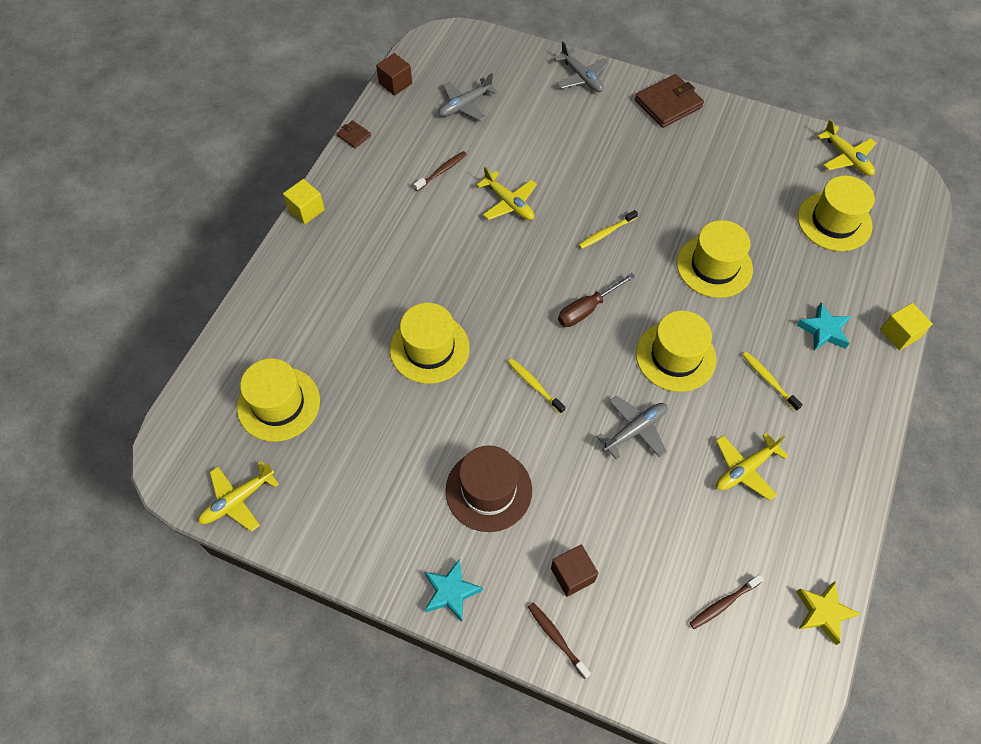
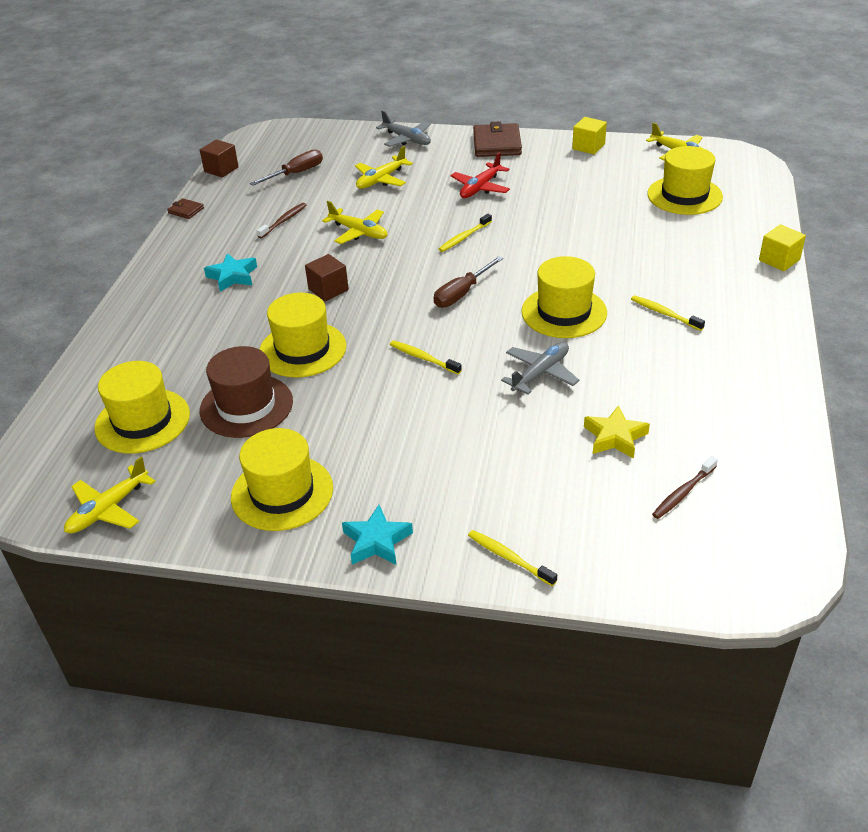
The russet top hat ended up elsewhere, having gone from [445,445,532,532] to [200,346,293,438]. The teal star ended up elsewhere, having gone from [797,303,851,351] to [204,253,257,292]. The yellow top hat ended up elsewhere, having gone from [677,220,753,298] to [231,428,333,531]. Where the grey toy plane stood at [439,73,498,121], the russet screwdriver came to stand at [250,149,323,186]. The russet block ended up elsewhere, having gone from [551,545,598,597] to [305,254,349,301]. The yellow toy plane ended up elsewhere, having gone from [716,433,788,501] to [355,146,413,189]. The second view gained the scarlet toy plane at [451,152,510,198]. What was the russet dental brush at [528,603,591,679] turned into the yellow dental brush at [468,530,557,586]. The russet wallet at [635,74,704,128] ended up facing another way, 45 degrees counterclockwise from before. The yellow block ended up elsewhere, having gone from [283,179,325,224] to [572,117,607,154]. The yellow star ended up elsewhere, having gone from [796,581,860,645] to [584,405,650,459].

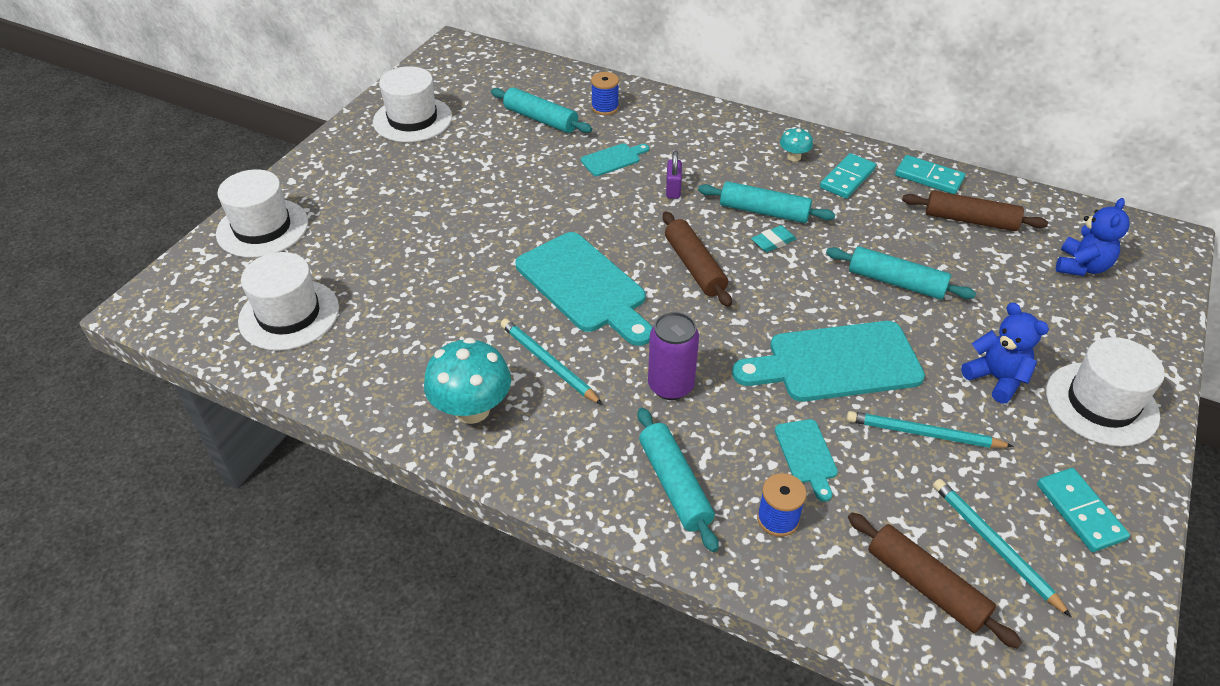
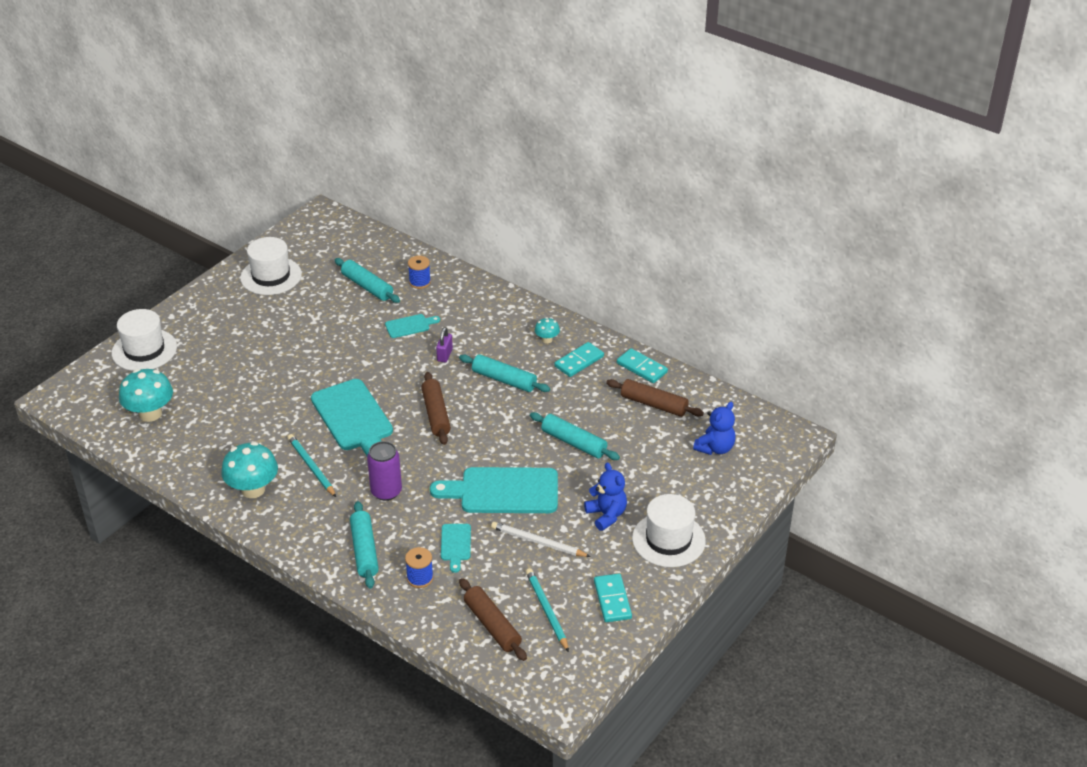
Where the snow-white top hat stood at [238,252,339,350], the teal mushroom came to stand at [119,369,173,422]. What was the teal pencil at [847,411,1014,448] turned into the snow-white pencil at [491,522,591,557]. The second view lost the teal eraser at [751,225,796,252].

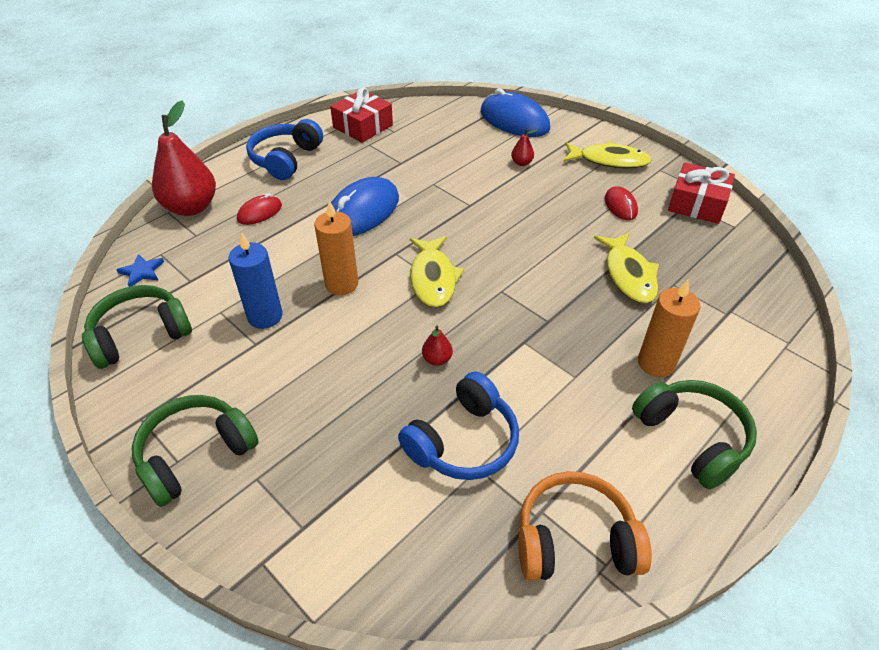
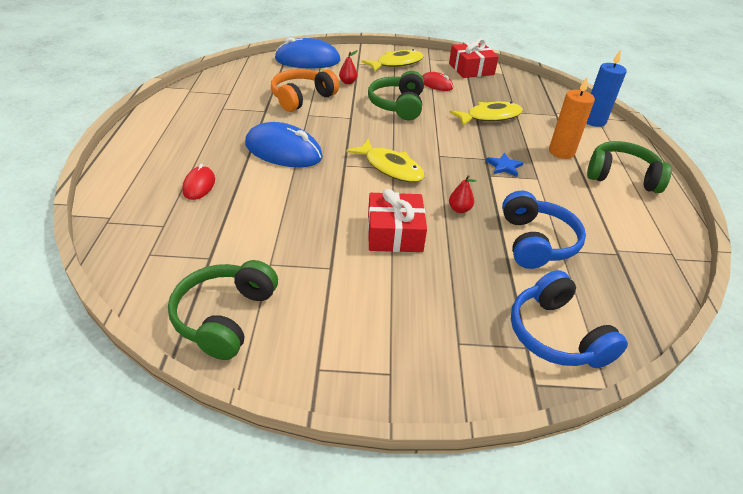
The blue computer mouse at [331,177,399,236] ended up facing another way, 60 degrees counterclockwise from before. The orange headphones ended up elsewhere, having gone from [518,471,652,581] to [271,69,339,112]. The green headphones ended up elsewhere, having gone from [132,395,258,507] to [368,71,424,120]. The scarlet gift ended up elsewhere, having gone from [330,87,393,143] to [368,189,427,252]. The yellow toy fish at [594,233,659,304] ended up facing another way, 60 degrees counterclockwise from before. The blue star ended up elsewhere, having gone from [116,254,164,287] to [486,153,524,177]. The blue headphones ended up elsewhere, having gone from [246,119,323,180] to [511,270,628,368]. The blue pillar candle ended up elsewhere, having gone from [229,232,283,329] to [586,50,627,127]. The second view lost the scarlet toy pear at [152,100,216,216]. The second view lost the orange pillar candle at [314,200,358,295].

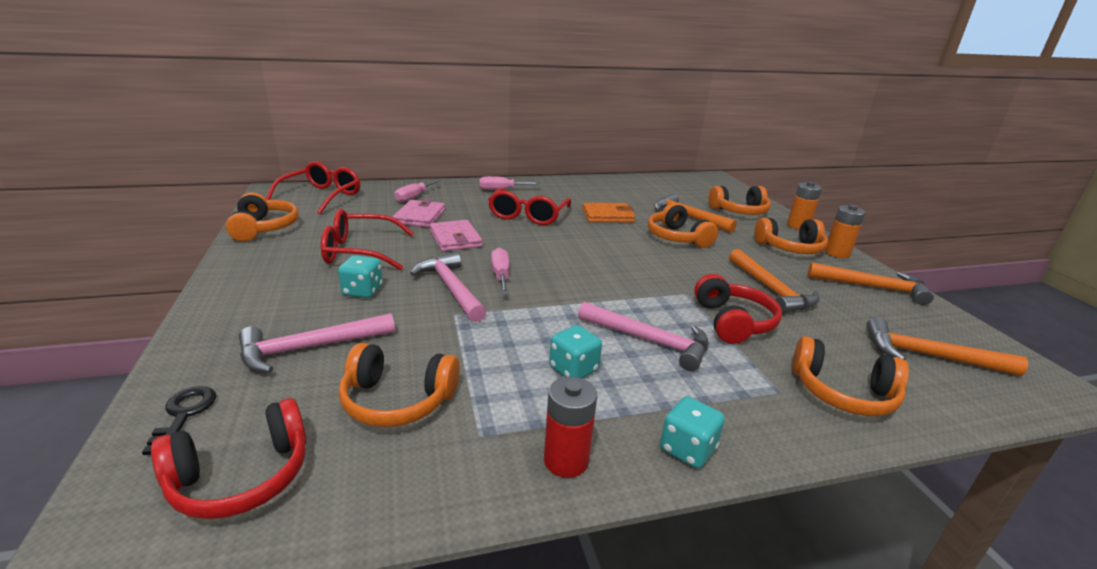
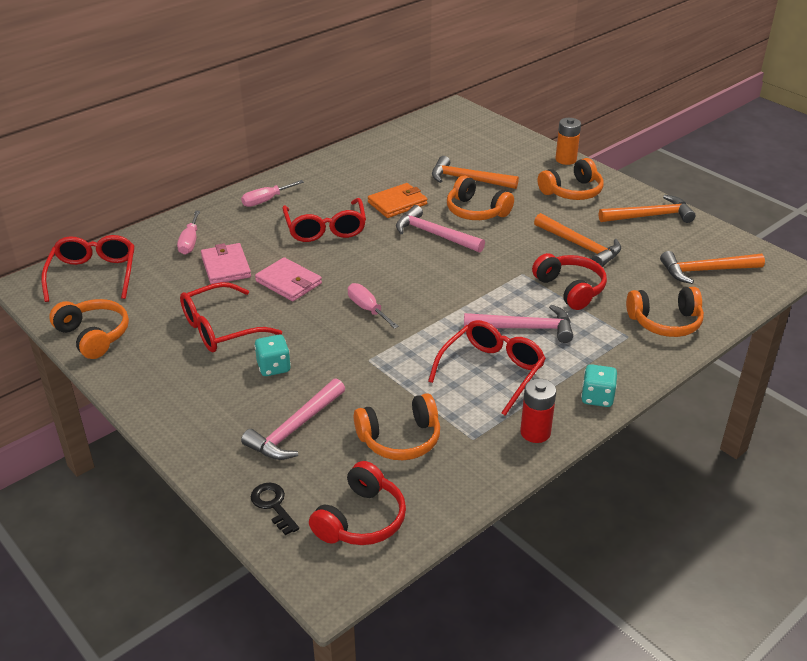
The rosy hammer ended up elsewhere, having gone from [410,252,486,322] to [396,205,485,252]. Where the teal die stood at [549,325,602,378], the scarlet spectacles came to stand at [428,320,546,416]. The second view lost the orange headphones at [709,186,771,215]. The second view lost the orange battery at [825,204,866,258].

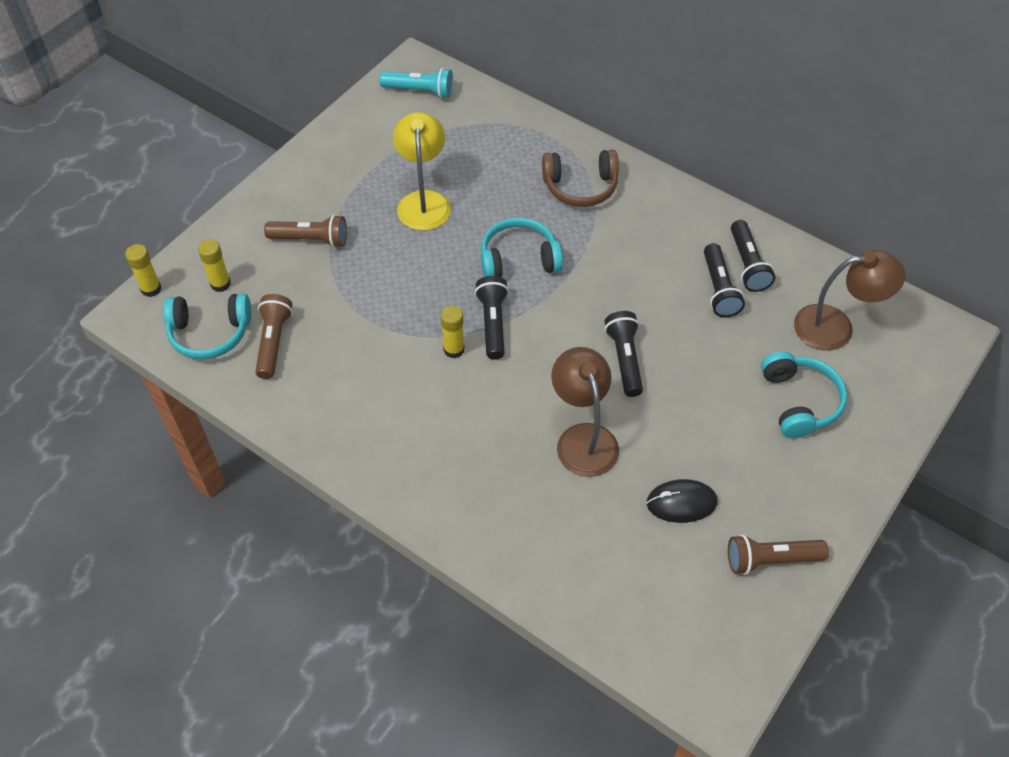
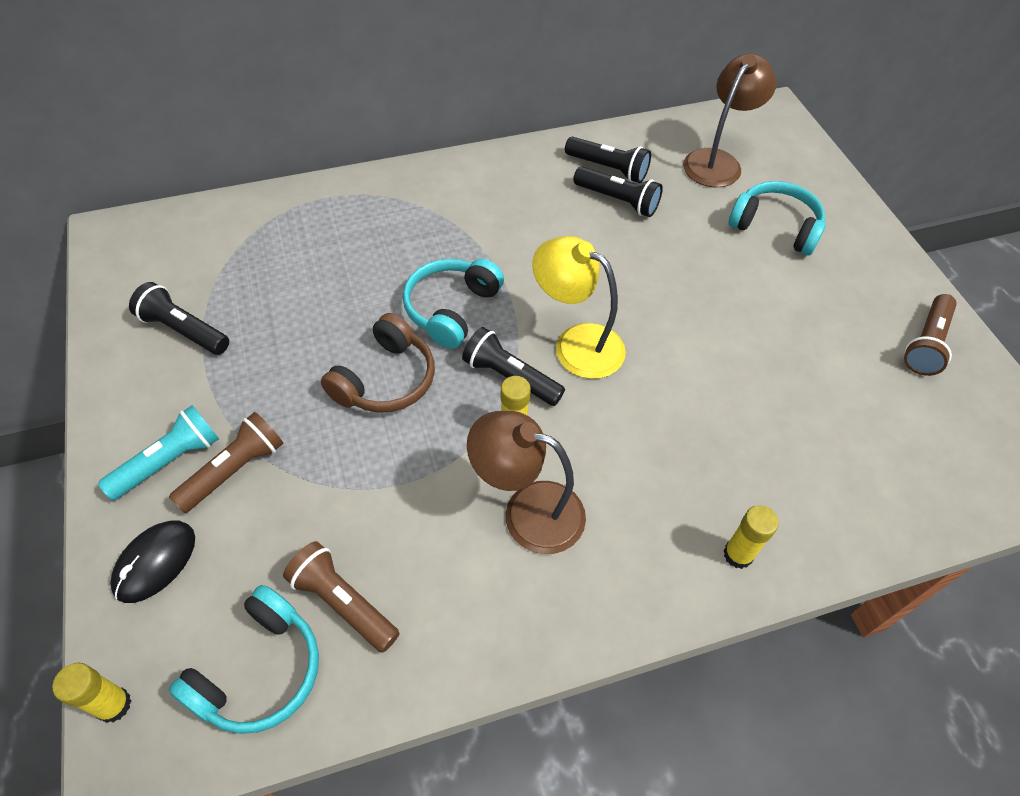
The teal torch ended up elsewhere, having gone from [379,68,453,98] to [98,405,219,500]. The ebony computer mouse ended up elsewhere, having gone from [646,479,718,523] to [110,521,195,603]. The ebony torch ended up elsewhere, having gone from [605,311,643,397] to [129,282,229,355]. The russet headphones ended up elsewhere, having gone from [542,150,619,207] to [321,313,435,413]. The russet desk lamp ended up elsewhere, having gone from [551,347,619,477] to [467,411,586,554]. The yellow desk lamp ended up elsewhere, having gone from [393,112,451,231] to [532,236,626,379]. The yellow stick of glue ended up elsewhere, having gone from [198,239,231,292] to [724,505,779,569].

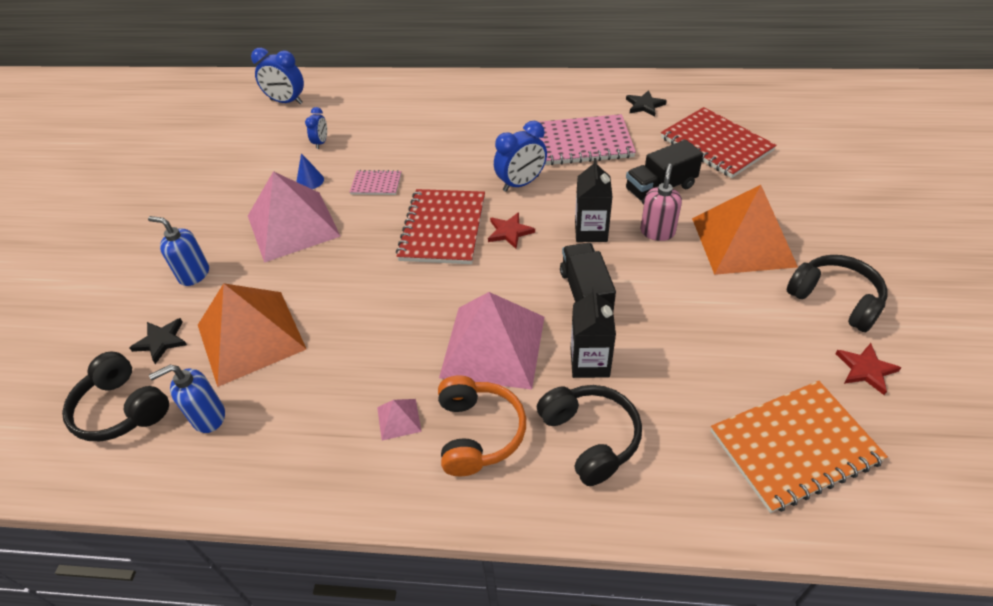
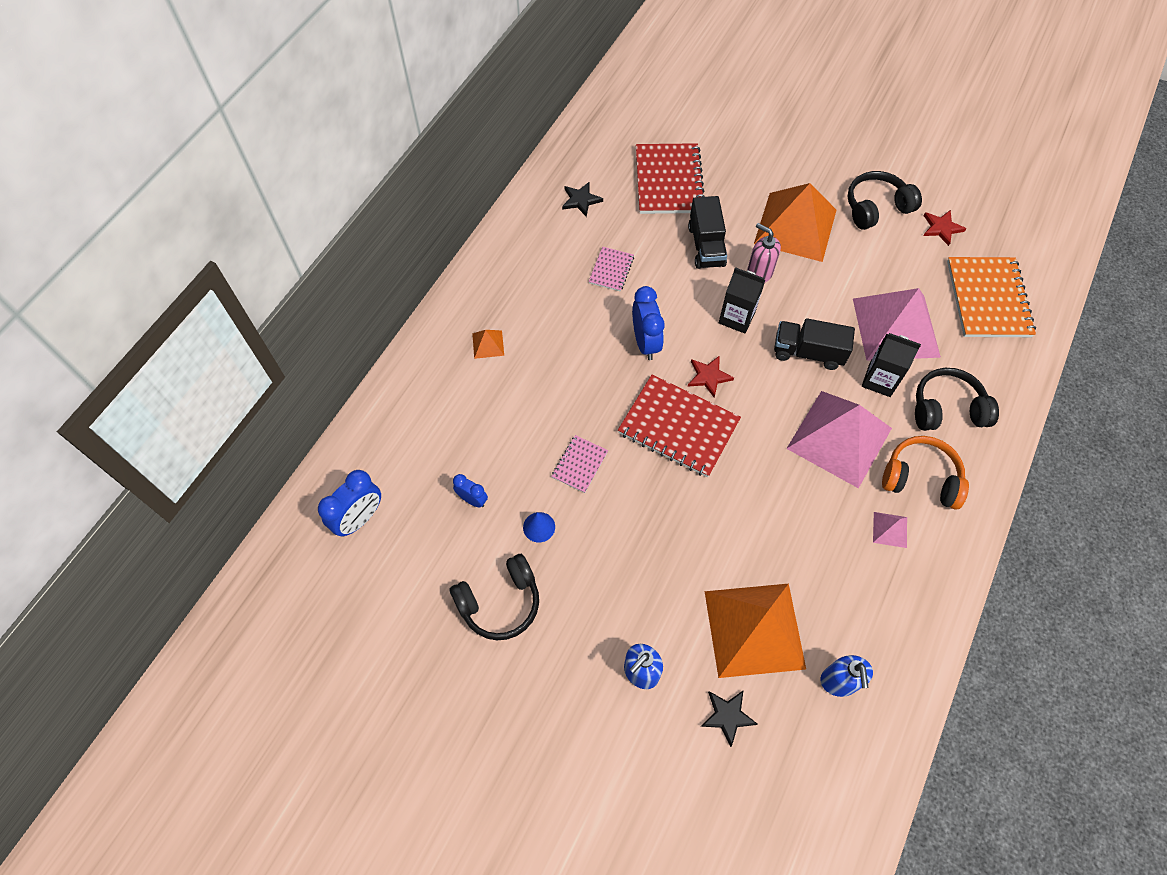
The ebony headphones ended up elsewhere, having gone from [62,352,169,441] to [450,554,539,640]. The second view gained the orange pyramid at [472,330,504,359]. The size of the rosy notepad at [539,114,636,165] changed by a factor of 0.50. The scarlet notepad at [661,107,777,178] ended up facing another way, 75 degrees counterclockwise from before. The rosy pyramid ended up elsewhere, having gone from [248,171,341,263] to [853,288,941,361].

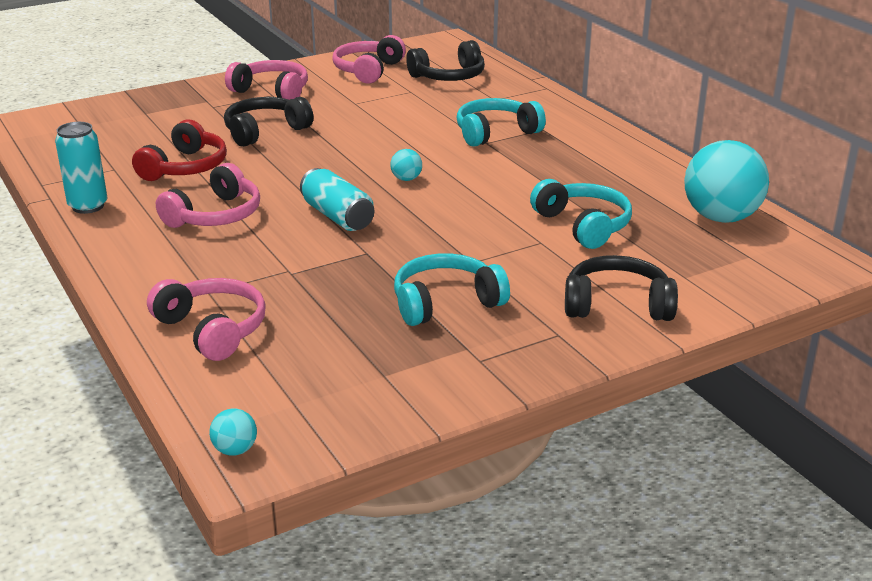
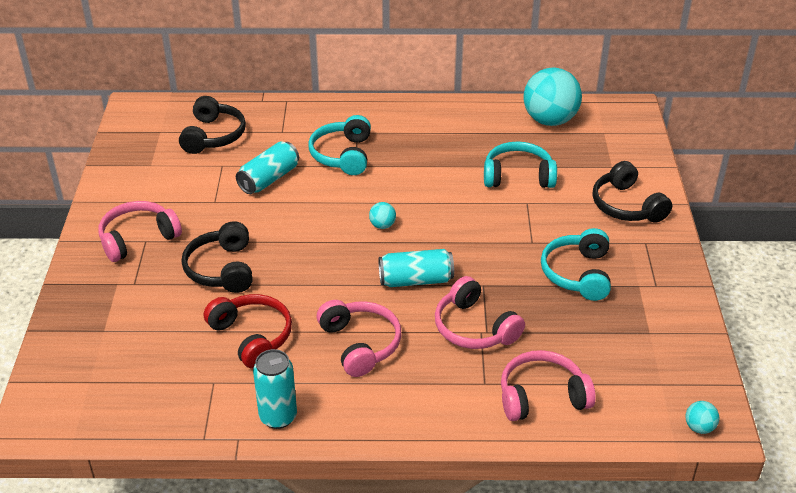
The second view gained the teal tin at [236,141,299,194]. The rosy headphones ended up elsewhere, having gone from [332,35,406,84] to [435,276,525,349]. The ebony headphones at [565,255,678,321] ended up facing another way, 60 degrees counterclockwise from before.

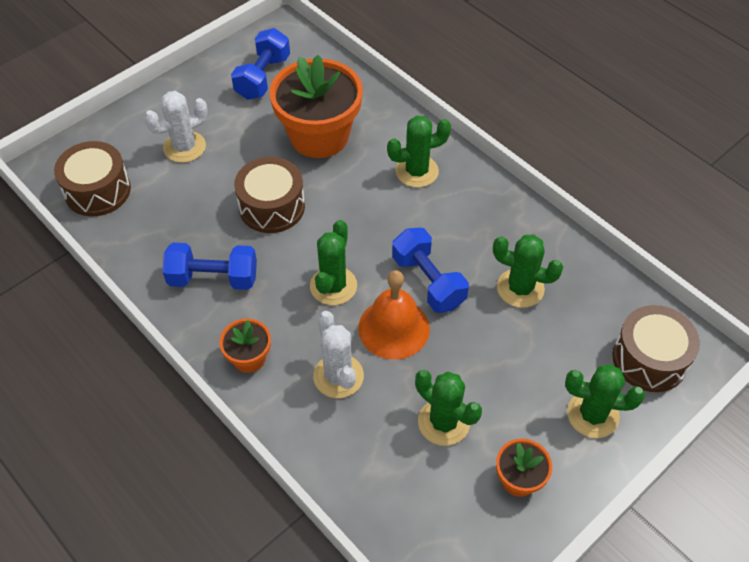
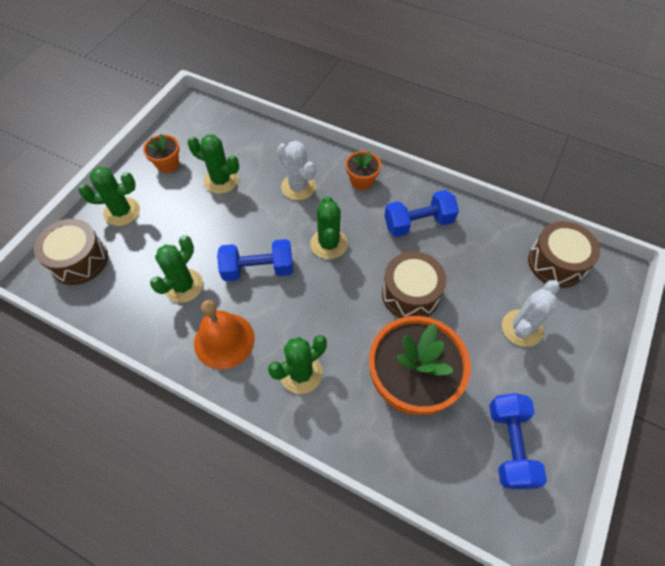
The green cactus at [493,235,563,308] ended up facing another way, 60 degrees counterclockwise from before. The orange bell ended up elsewhere, having gone from [358,270,430,360] to [194,300,255,370]. The blue free weight at [392,228,469,313] ended up facing another way, 45 degrees counterclockwise from before.

